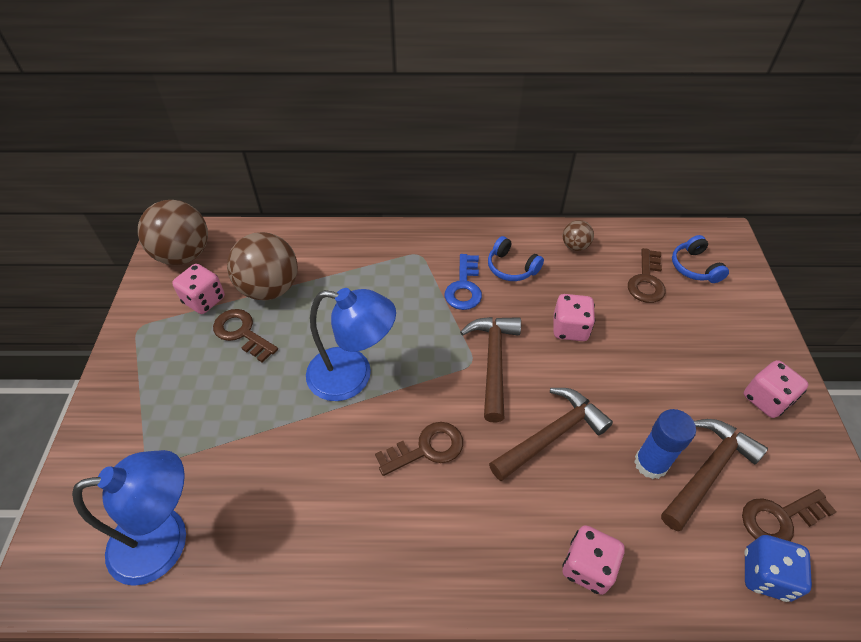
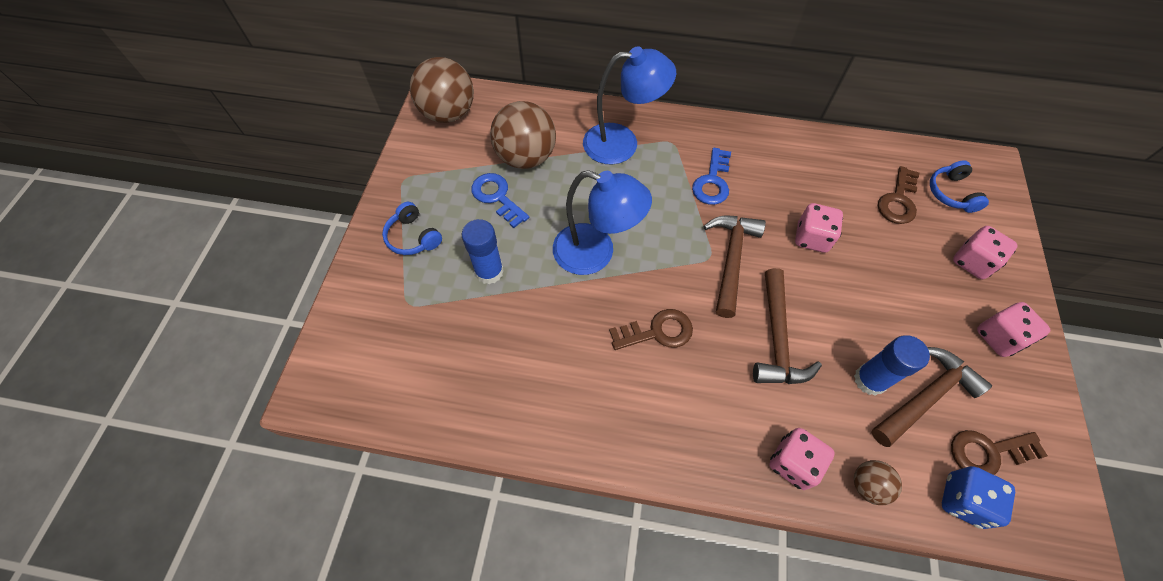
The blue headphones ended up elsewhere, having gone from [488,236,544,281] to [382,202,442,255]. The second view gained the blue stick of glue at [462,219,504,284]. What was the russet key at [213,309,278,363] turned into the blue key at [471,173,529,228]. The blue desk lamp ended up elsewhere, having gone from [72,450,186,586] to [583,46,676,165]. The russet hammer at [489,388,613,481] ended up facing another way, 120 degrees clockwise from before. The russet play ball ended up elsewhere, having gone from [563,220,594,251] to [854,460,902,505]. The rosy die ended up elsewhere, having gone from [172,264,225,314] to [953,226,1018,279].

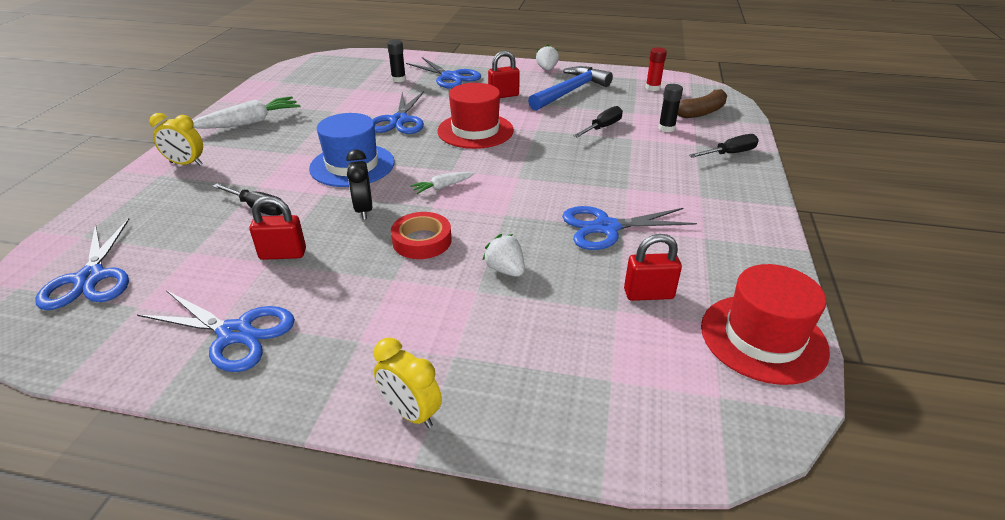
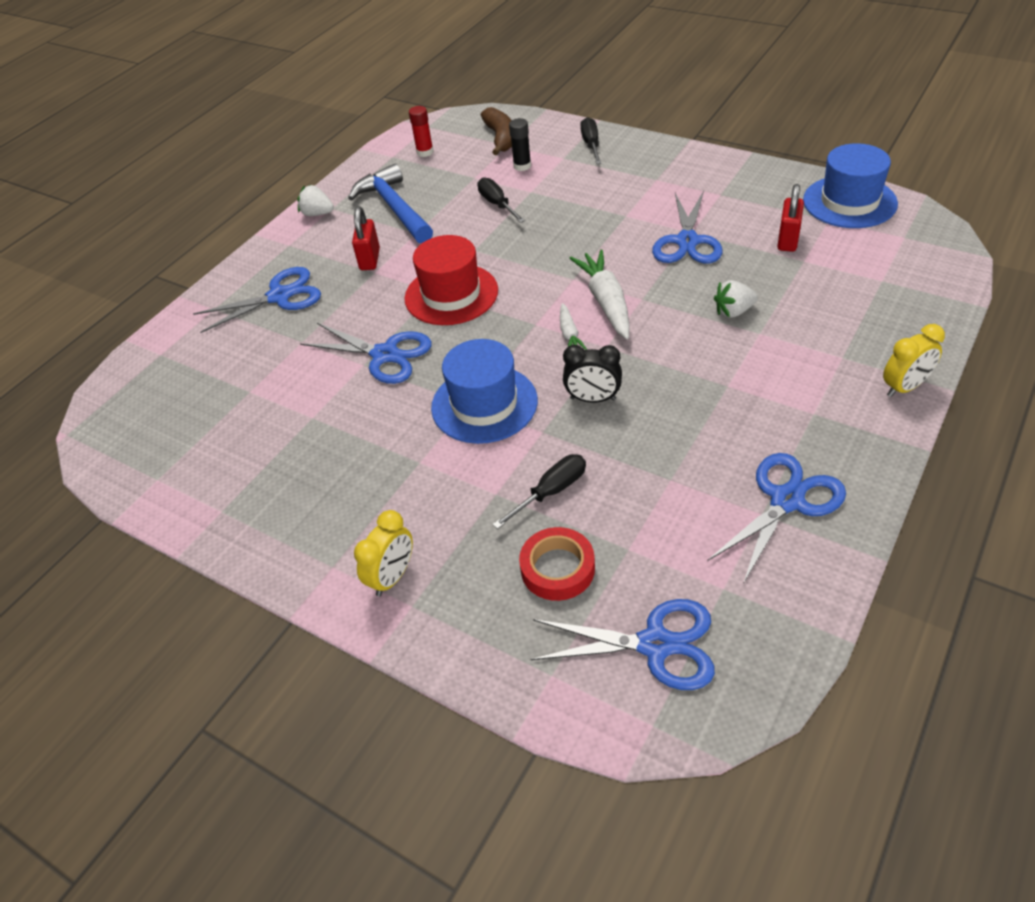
The scarlet tape ended up elsewhere, having gone from [391,212,451,259] to [519,527,595,601]. The snow-white toy carrot ended up elsewhere, having gone from [193,96,300,129] to [569,250,630,339]. What was the scarlet top hat at [701,264,830,385] turned into the blue top hat at [803,143,898,228]. The second view lost the scarlet padlock at [249,196,306,260]. The second view lost the ebony stick of glue at [387,40,406,82].

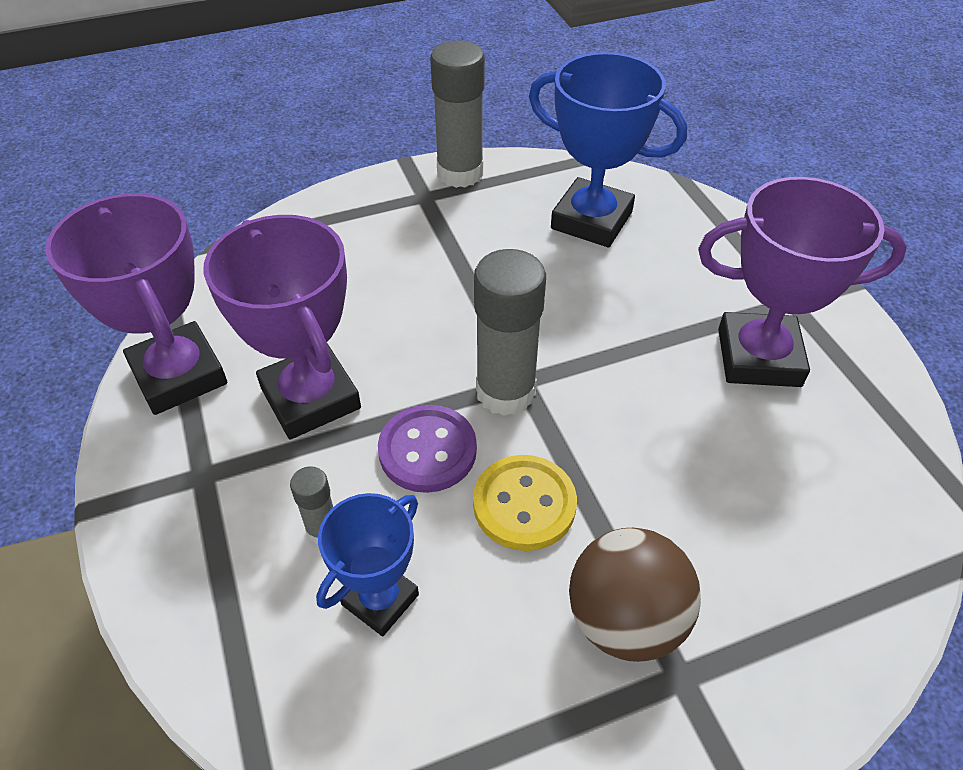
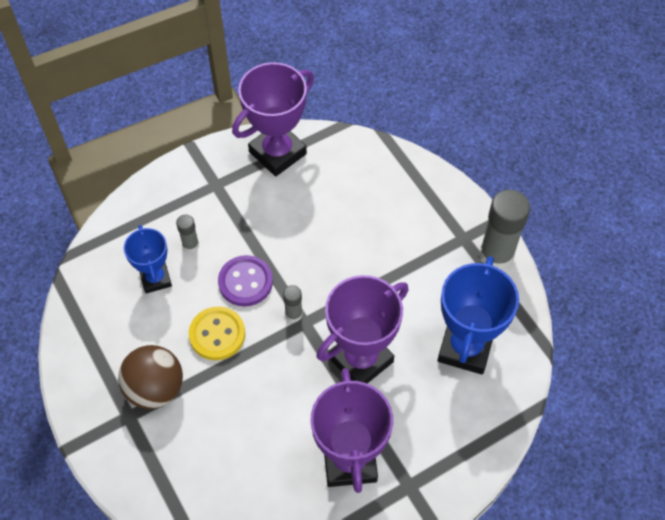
The blue trophy at [316,493,419,636] ended up facing another way, 45 degrees clockwise from before. The size of the grey stick of glue at [474,249,546,416] changed by a factor of 0.48. The royal purple trophy ended up elsewhere, having gone from [203,215,361,439] to [316,275,409,384].

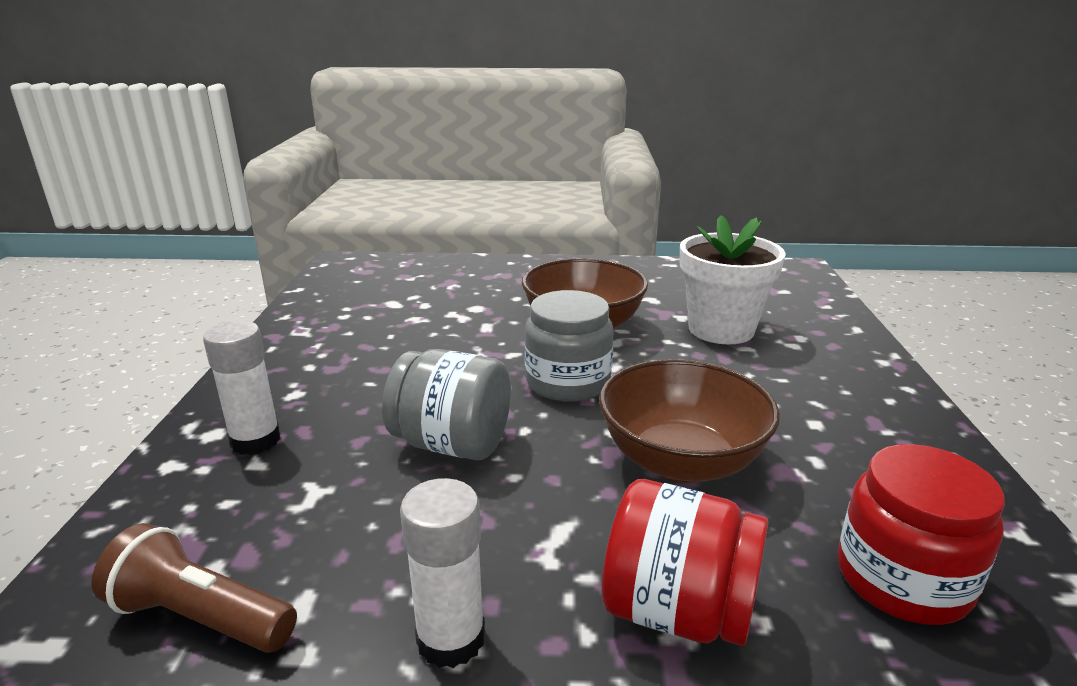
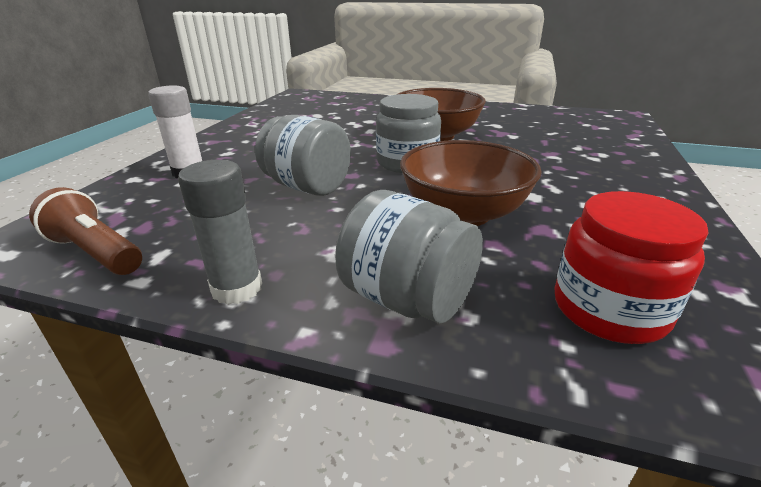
What was the snow-white stick of glue at [400,478,485,668] turned into the grey stick of glue at [178,160,262,305]. What was the scarlet jar at [601,479,768,646] turned into the grey jar at [335,190,483,324]. The second view lost the snow-white flower pot at [680,215,786,344].

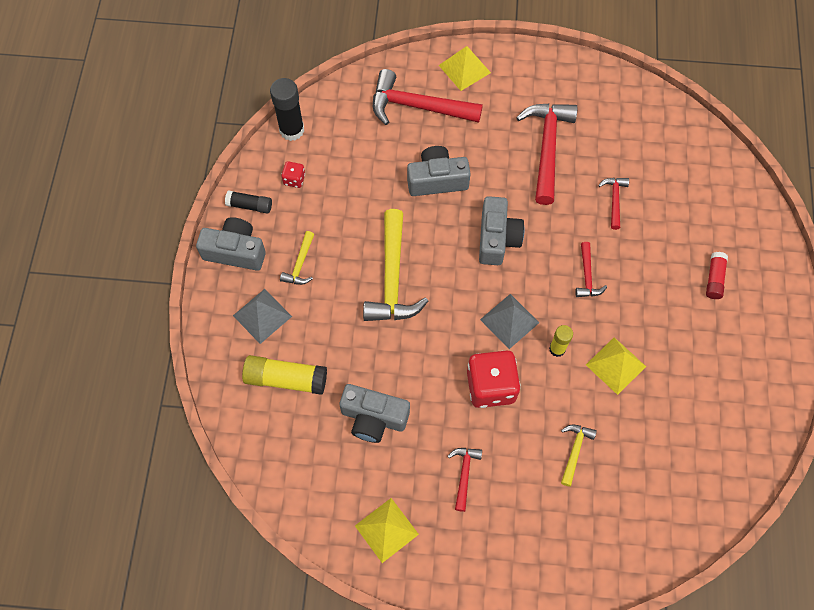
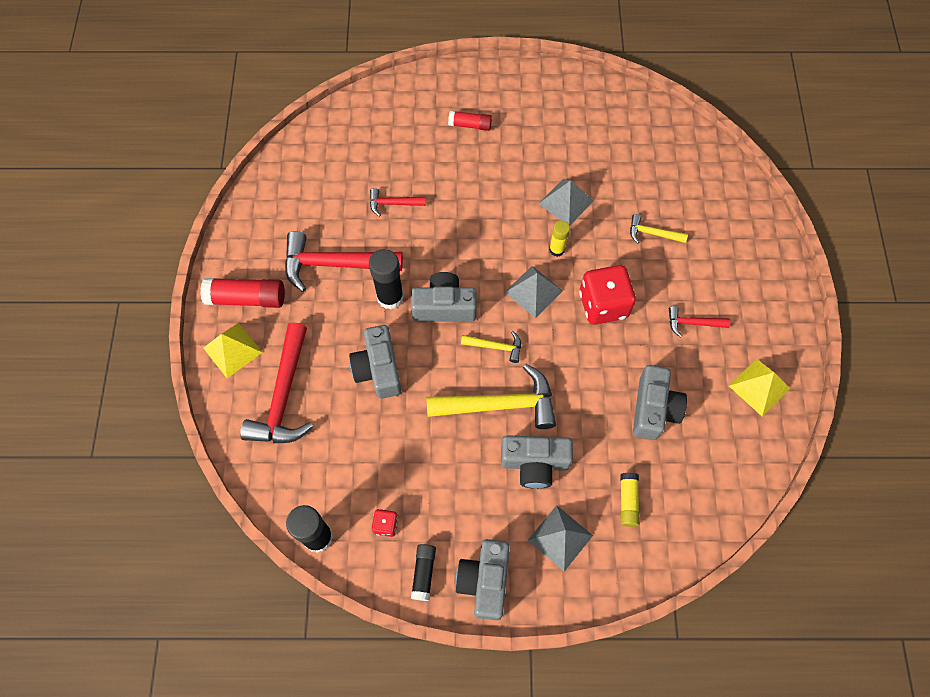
The second view gained the scarlet stick of glue at [200,278,285,308]. The second view gained the ebony stick of glue at [369,249,404,310]. The yellow hammer ended up elsewhere, having gone from [280,231,315,285] to [461,331,521,363]. The second view gained the grey camera at [501,435,573,489]. What was the yellow pyramid at [586,337,646,395] turned into the grey pyramid at [538,179,593,225]. The size of the yellow stick of glue at [242,355,327,395] changed by a factor of 0.60. The second view lost the scarlet hammer at [575,242,607,297].

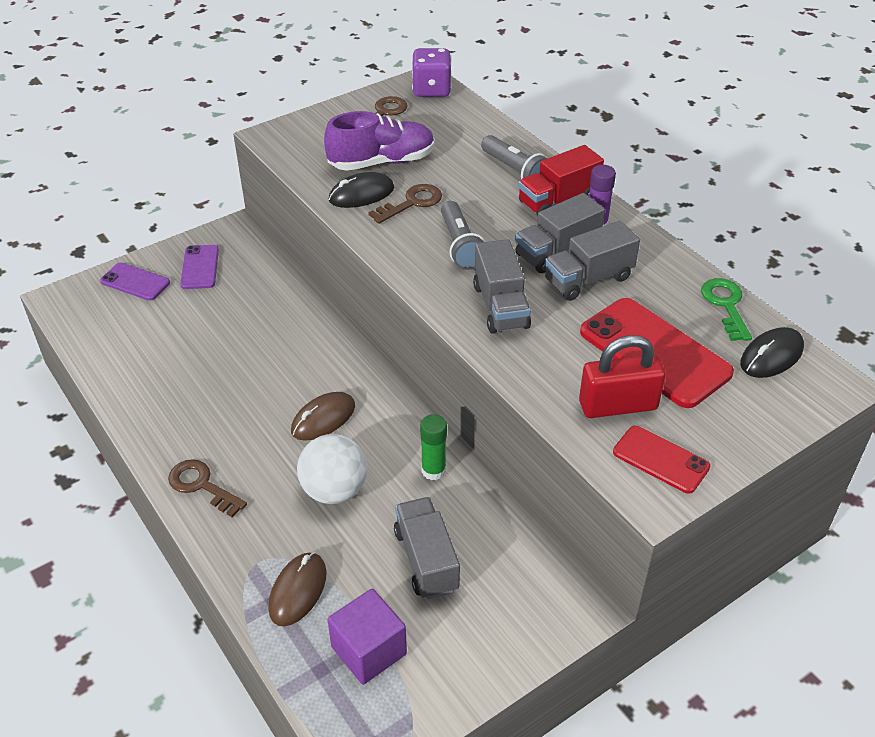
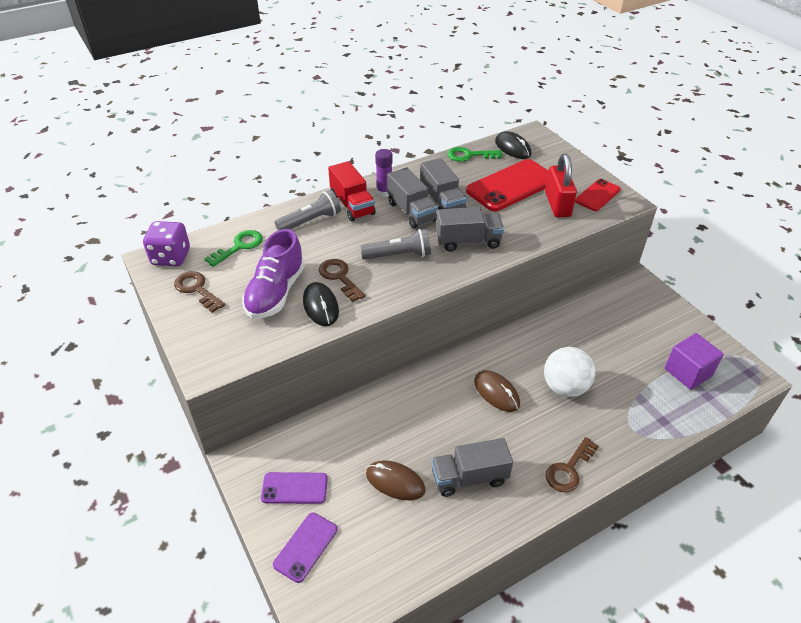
The second view gained the green key at [204,230,263,267]. The royal purple sneaker at [324,111,435,171] ended up facing another way, 150 degrees counterclockwise from before. The russet computer mouse ended up elsewhere, having gone from [268,552,327,626] to [366,460,426,500]. The grey truck ended up elsewhere, having gone from [394,497,460,599] to [431,438,513,497]. The second view lost the green stick of glue at [420,414,447,480].

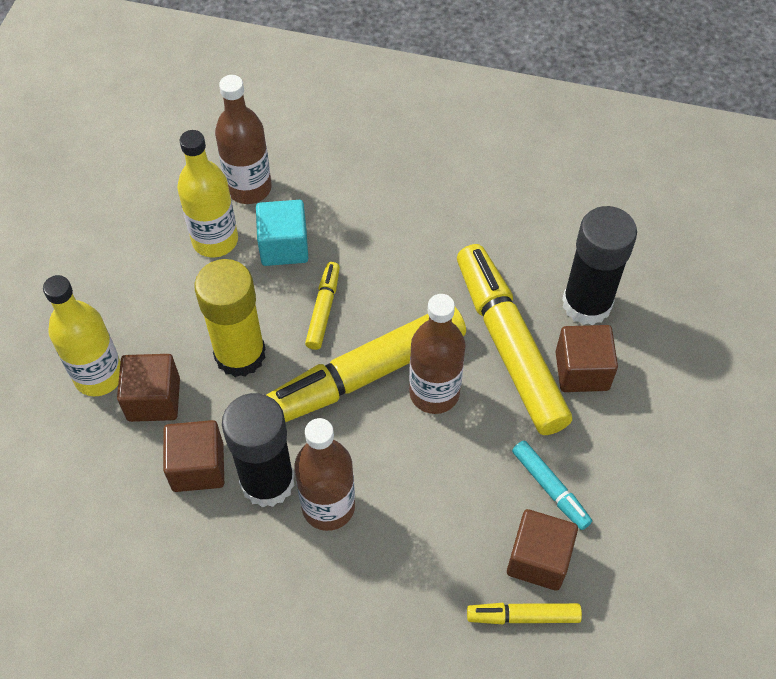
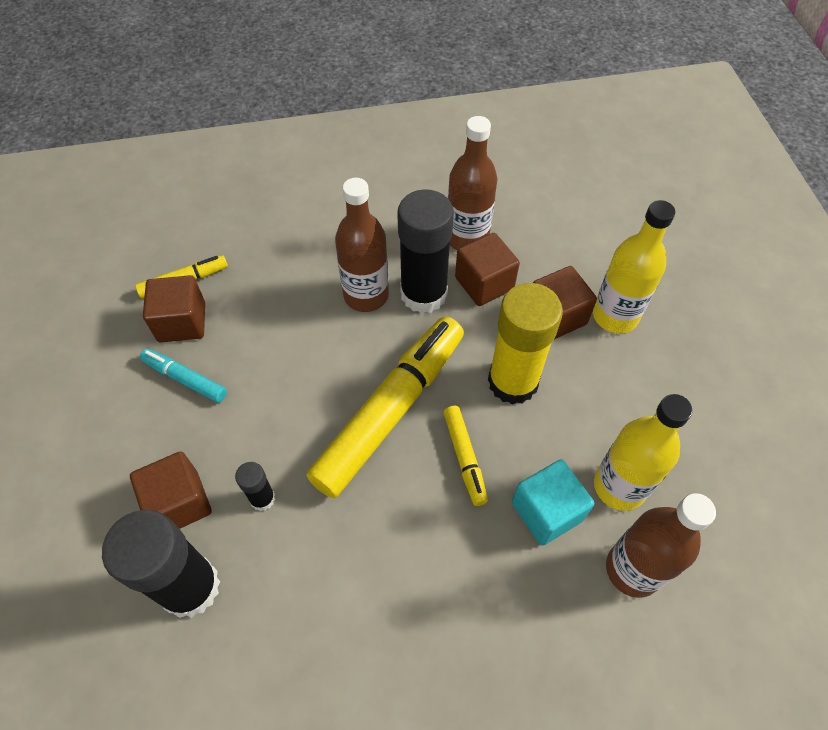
Where the yellow marker stood at [457,244,572,435], the ebony stick of glue came to stand at [235,462,275,511]. The russet bottle ended up elsewhere, having gone from [409,294,466,414] to [448,116,497,251].

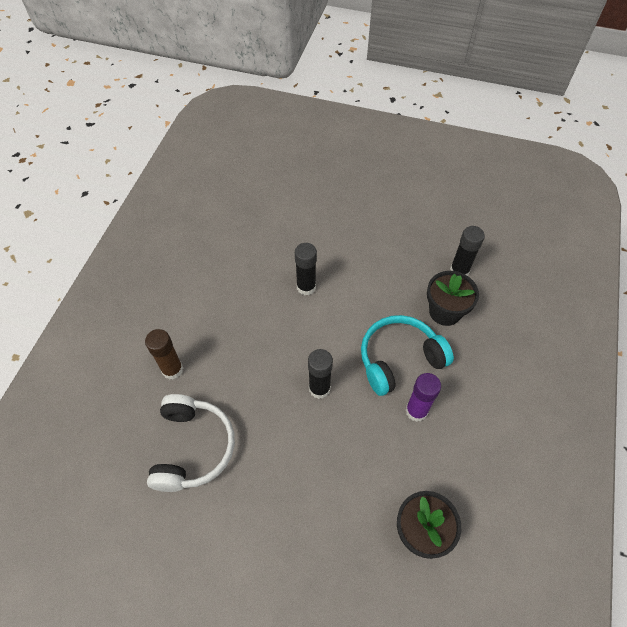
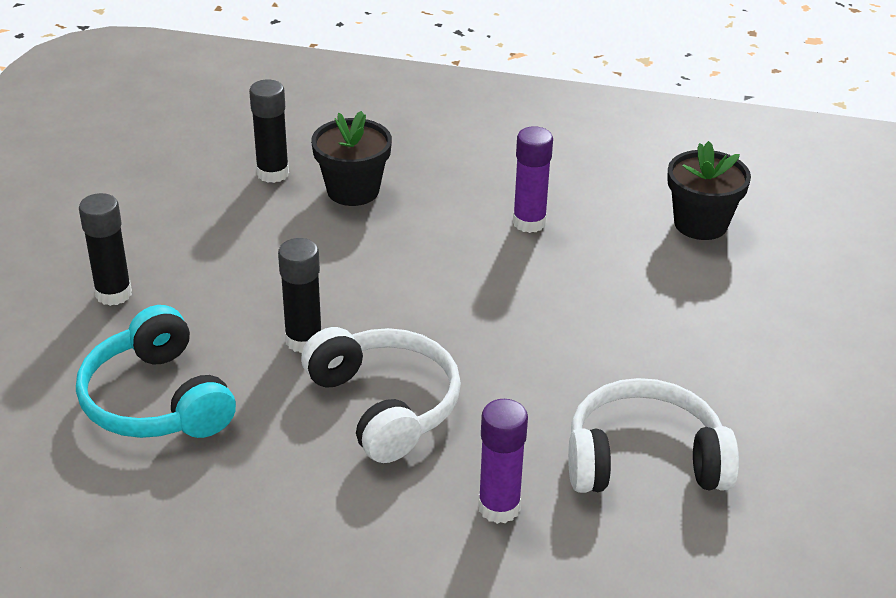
The teal headphones ended up elsewhere, having gone from [361,315,454,396] to [76,305,236,438]. The ebony stick of glue ended up elsewhere, having gone from [308,349,333,399] to [79,193,132,306]. The second view gained the snow-white headphones at [301,327,461,463]. What was the russet stick of glue at [145,329,183,380] turned into the royal purple stick of glue at [478,399,528,524].

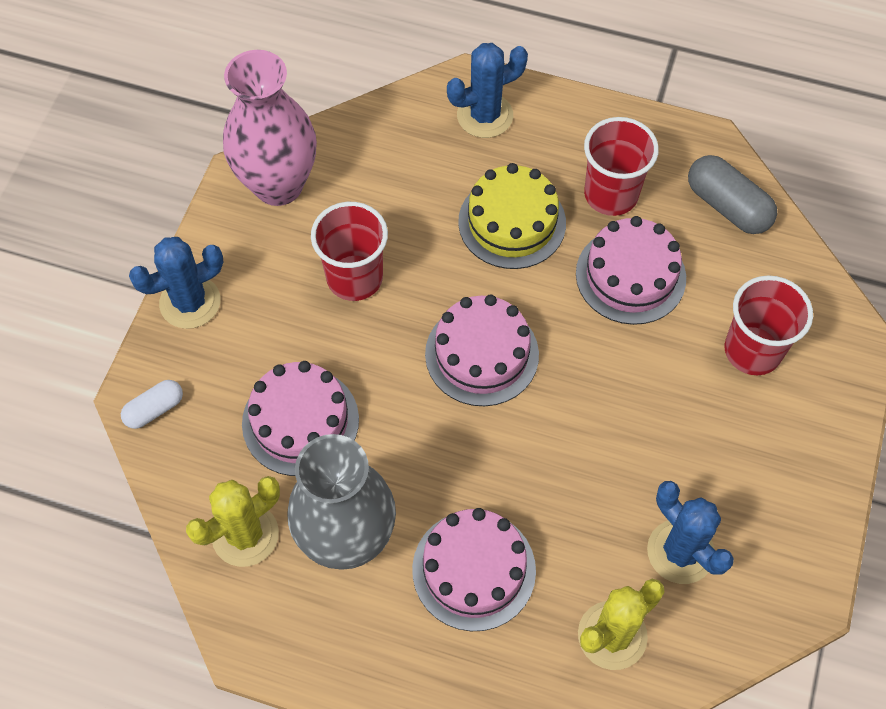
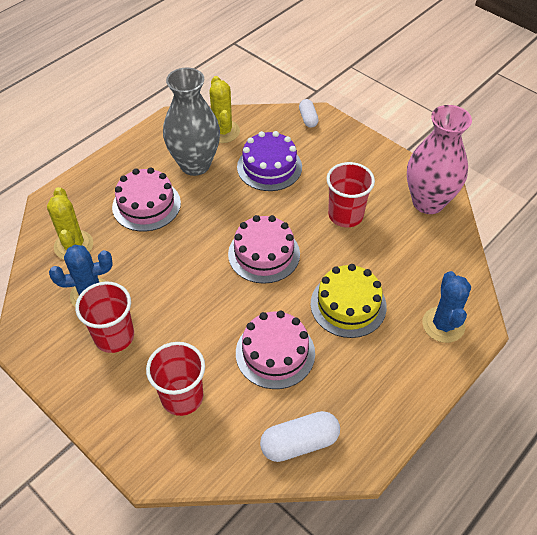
The scarlet beaker ended up elsewhere, having gone from [584,117,659,216] to [75,282,134,353]. What was the rosy layer cake at [242,361,359,476] turned into the royal purple layer cake at [237,131,302,191]. What was the grey pill shape at [688,155,777,234] turned into the snow-white pill shape at [260,411,340,462]. The second view lost the blue cactus at [129,237,224,329].

